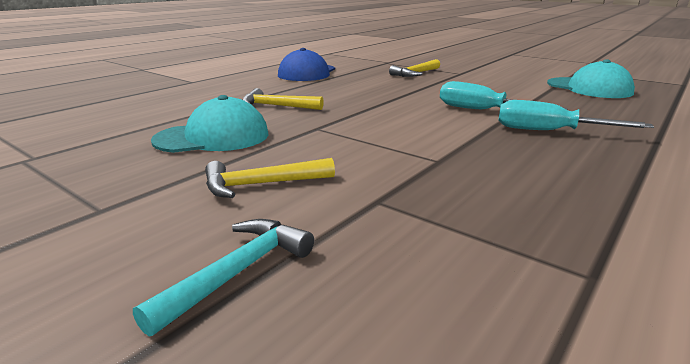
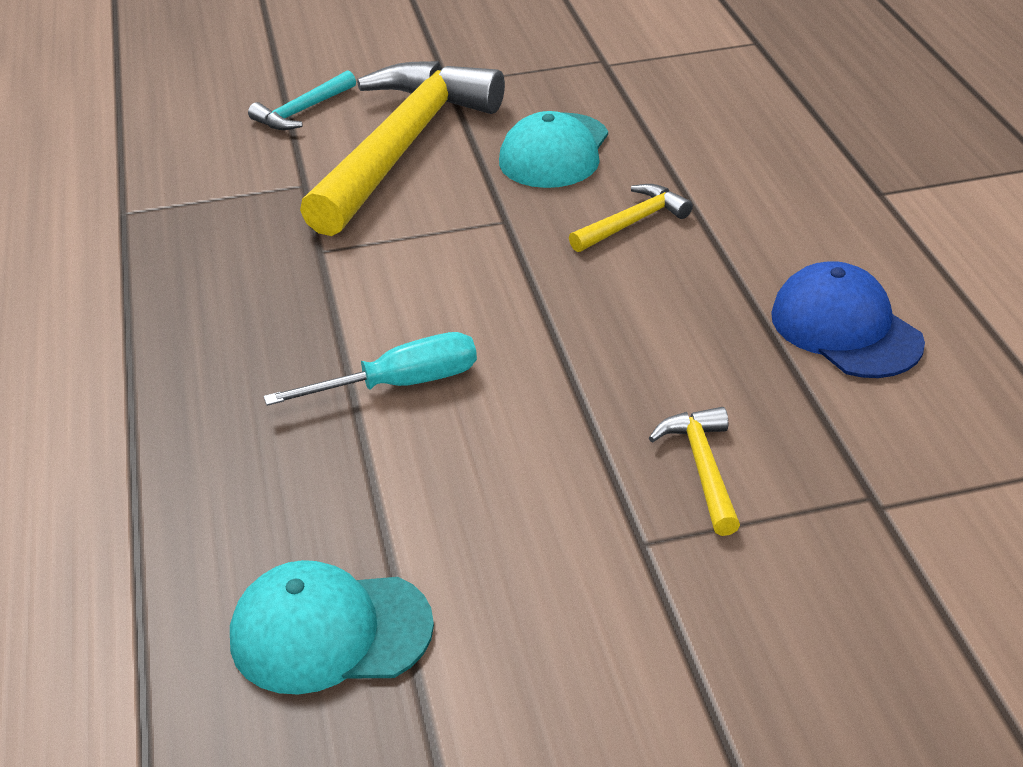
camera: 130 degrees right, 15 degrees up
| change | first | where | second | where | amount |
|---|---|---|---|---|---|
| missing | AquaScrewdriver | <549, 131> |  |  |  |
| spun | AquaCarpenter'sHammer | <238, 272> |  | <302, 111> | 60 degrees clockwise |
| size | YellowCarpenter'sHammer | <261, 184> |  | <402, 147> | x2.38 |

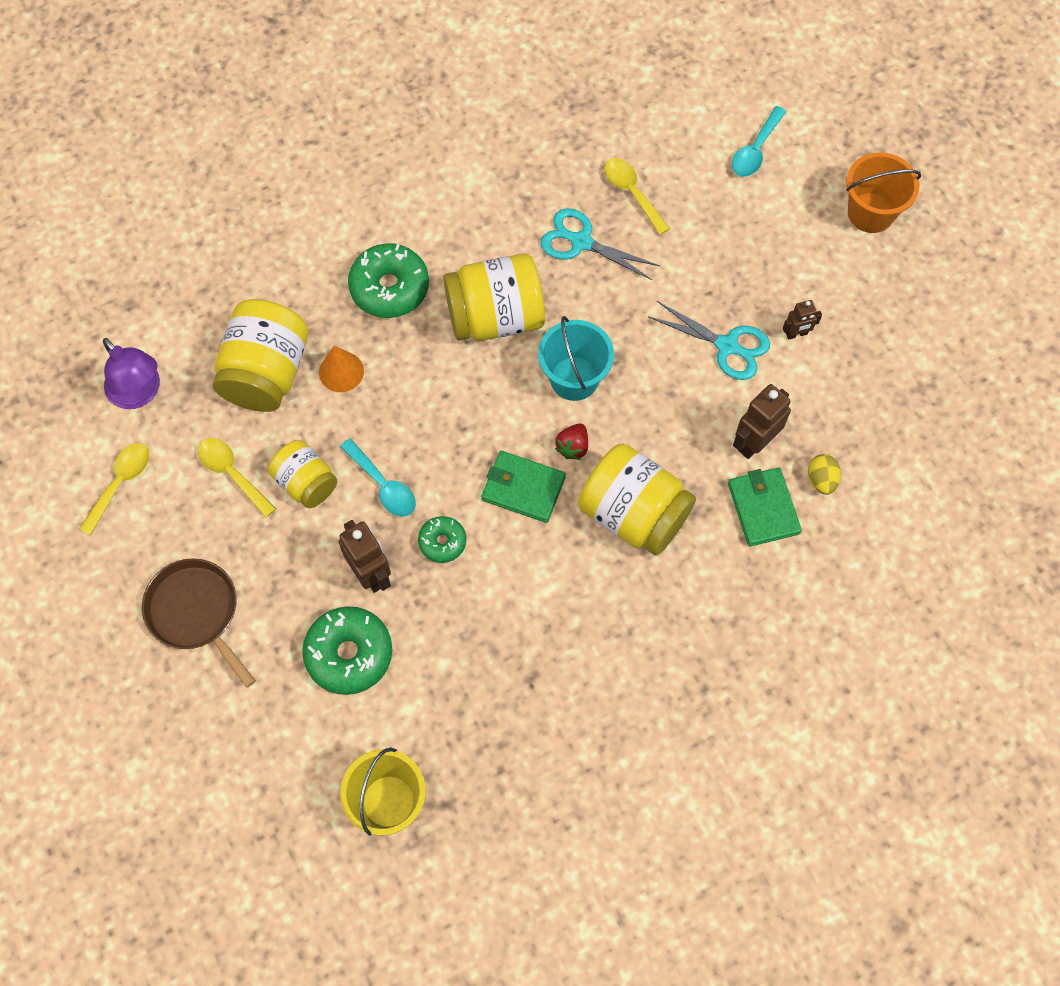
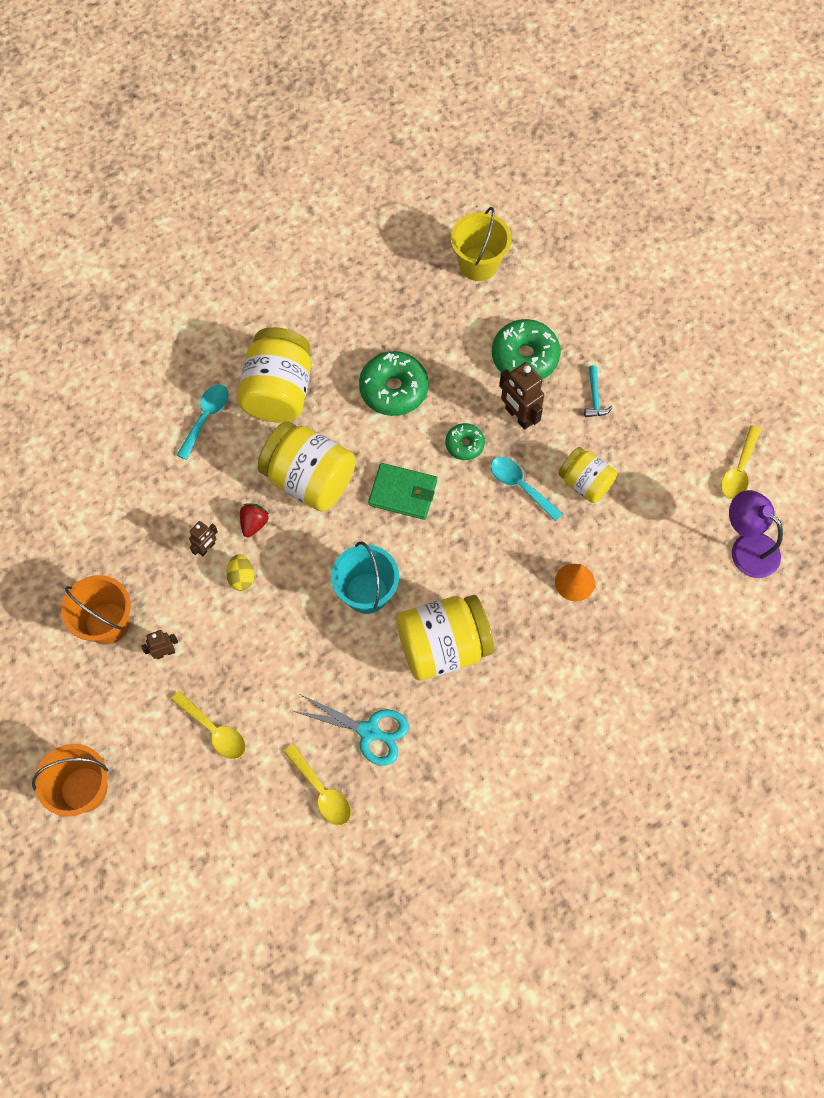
camera: 175 degrees right, 0 degrees up
| change | first | where | second | where | amount |
|---|---|---|---|---|---|
| missing | DarkBrownFryingPan | <196, 612> |  |  |  |
| missing | AquaPairOfScissors | <727, 346> |  |  |  |
| missing | GreenWallet | <763, 508> |  |  |  |
| appeared |  |  | OrangeColouredPail | <107, 623> |  |
| appeared |  |  | AquaCarpenter'sHammer | <594, 397> |  |
| relocated | YellowTeaspoon | <232, 473> |  | <214, 730> |  |
| relocated | YellowJamJar | <266, 372> |  | <278, 391> |  |
| relocated | GreenDoughnut | <389, 288> |  | <393, 389> |  |
| relocated | CrimsonStrawberry | <573, 447> |  | <254, 523> |  |
| relocated | AquaTeaspoon | <755, 150> |  | <206, 417> |  |
| relocated | YellowToyEgg | <821, 480> |  | <242, 577> |  |
| size | DarkBrownRobot | <754, 442> |  | <207, 548> | x0.57 |

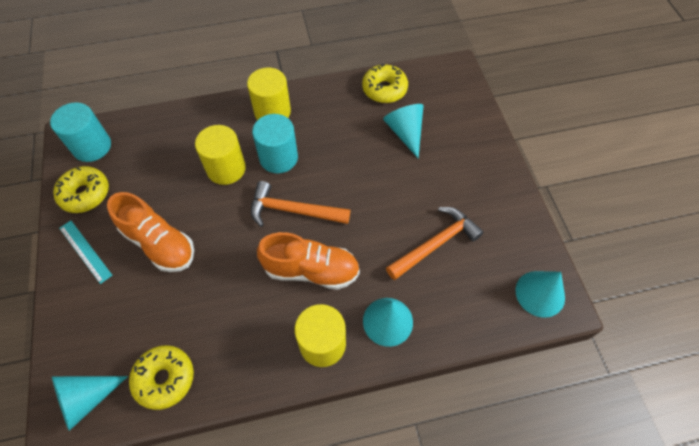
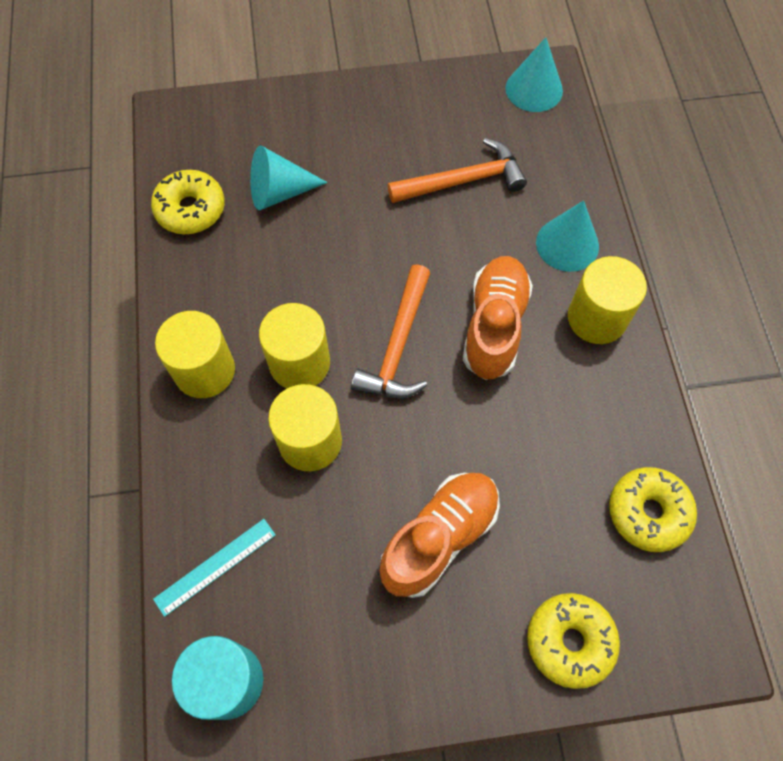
camera: 85 degrees left, 5 degrees up
| change | first | where | second | where | amount |
|---|---|---|---|---|---|
| missing | AquaCone | <86, 399> |  |  |  |
| relocated | YellowDoughnut | <85, 194> |  | <569, 641> |  |
| relocated | AquaRuler | <85, 251> |  | <215, 566> |  |
| colour | AquaCylinderShape | <278, 158> | YellowCylinderShape | <299, 363> |  |
| spun | OrangeColouredCarpenter'sHammer | <435, 244> |  | <463, 180> | 105 degrees clockwise |

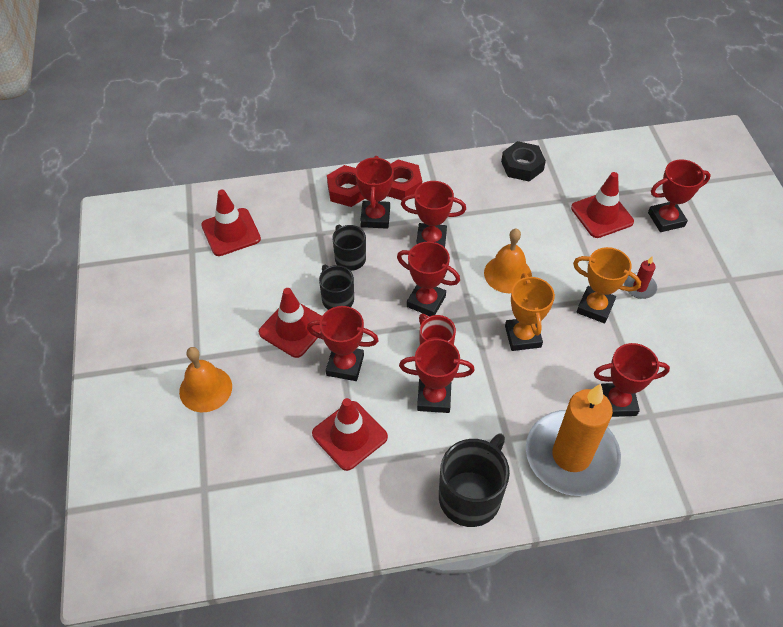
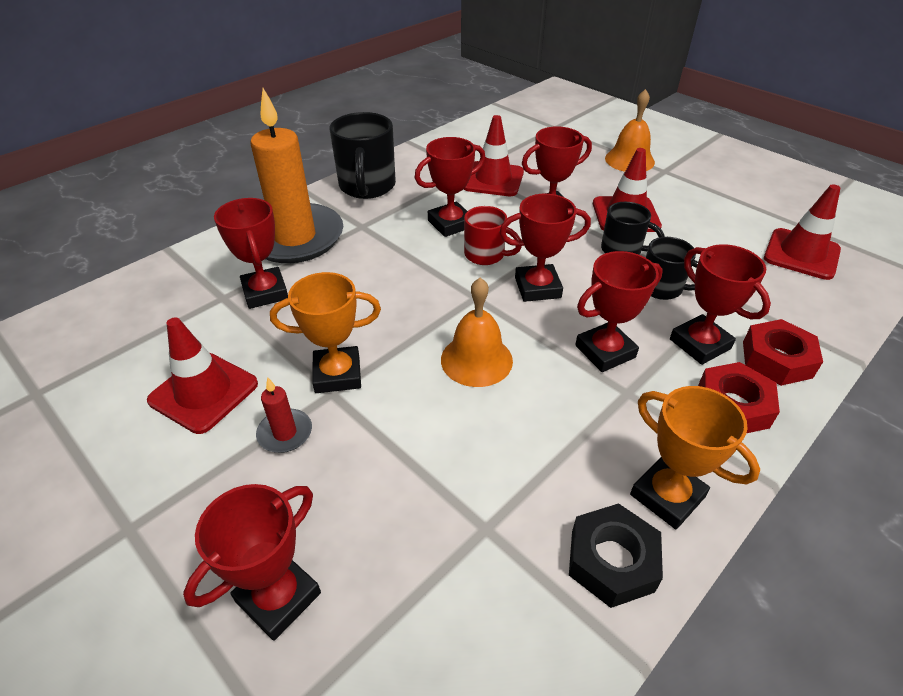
camera: 145 degrees right, 10 degrees down
| change | first | where | second | where | amount |
|---|---|---|---|---|---|
| relocated | OrangeColouredAwardCup | <523, 336> |  | <667, 496> |  |
| relocated | CrimsonSafetyCone | <602, 215> |  | <204, 392> |  |
| spun | CrimsonAwardCup | <617, 402> |  | <265, 292> | 75 degrees counterclockwise |

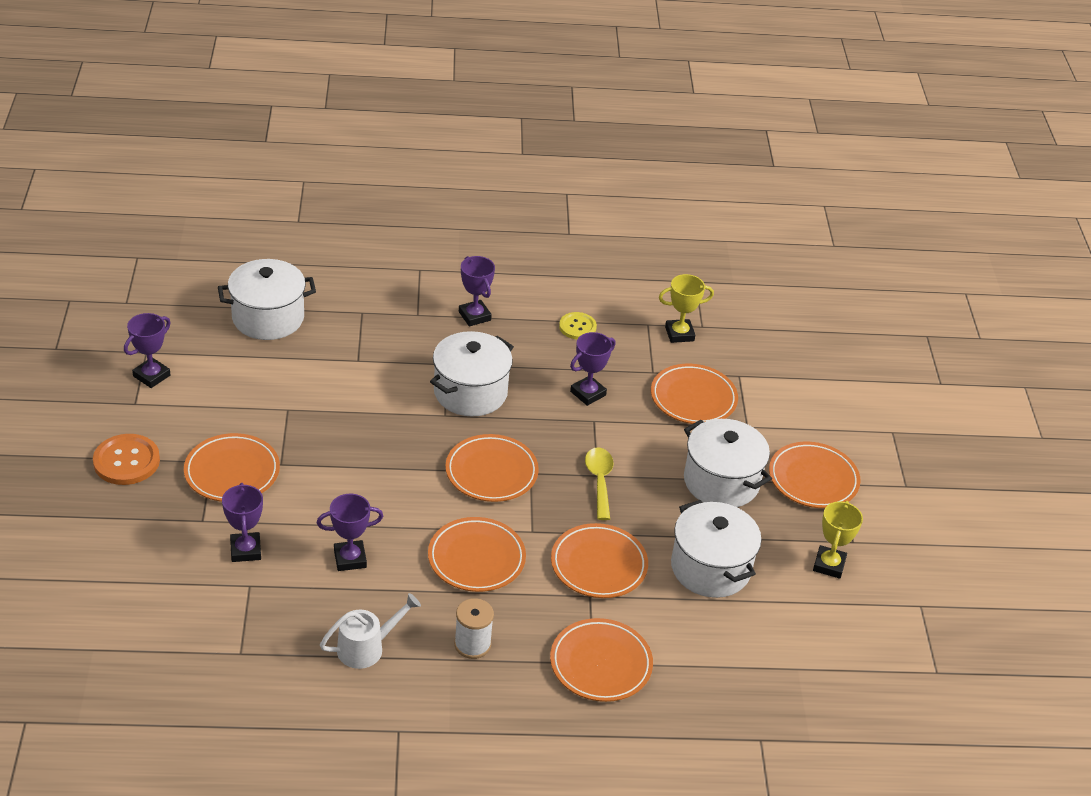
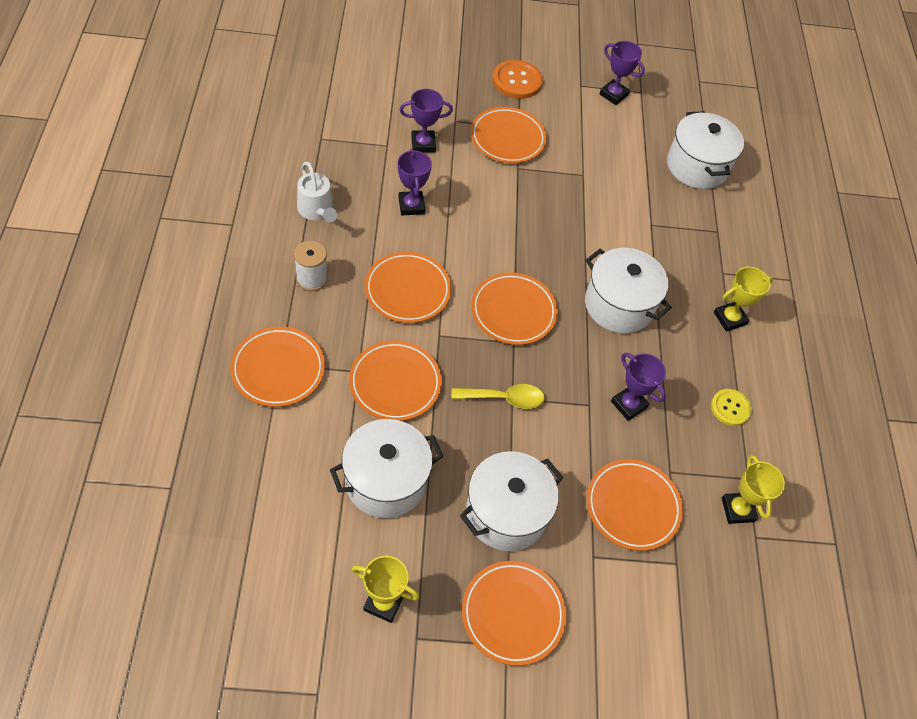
camera: 90 degrees right, 15 degrees up
| change | first | where | second | where | amount |
|---|---|---|---|---|---|
| colour | PurpleAwardCup | <474, 316> | YellowAwardCup | <729, 318> |  |

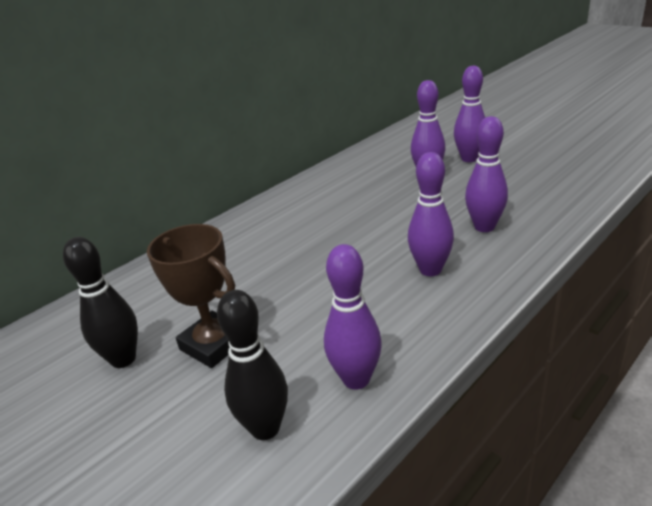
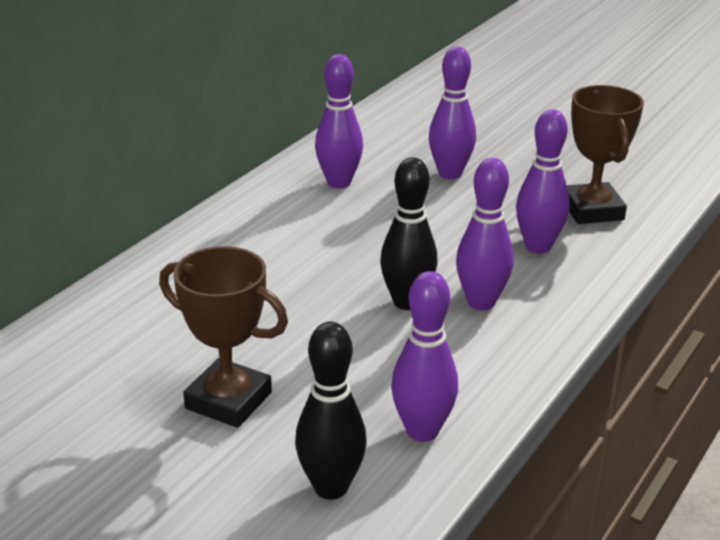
camera: 15 degrees left, 0 degrees up
| change | first | where | second | where | amount |
|---|---|---|---|---|---|
| appeared |  |  | DarkBrownAwardCup | <592, 210> |  |
| relocated | JetBlackSkittle | <123, 359> |  | <407, 302> |  |
| relocated | PurpleSkittle | <469, 159> |  | <339, 183> |  |

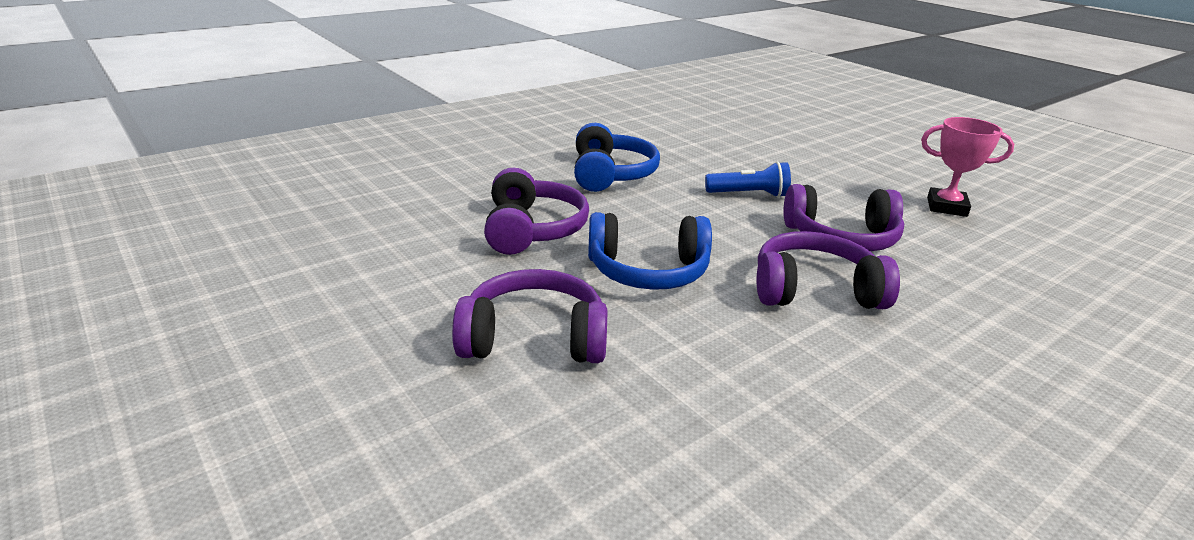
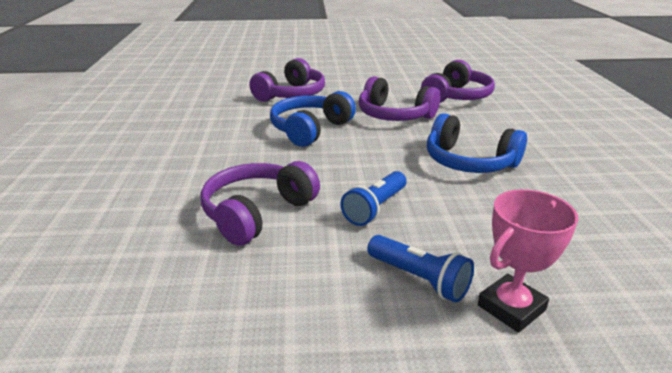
camera: 125 degrees right, 0 degrees up
| change | first | where | second | where | amount |
|---|---|---|---|---|---|
| appeared |  |  | CobaltPocketTorch | <419, 279> |  |
| relocated | PurpleOverEarHeadphones | <814, 290> |  | <456, 96> |  |
| relocated | RosyAwardCup | <946, 207> |  | <511, 308> |  |

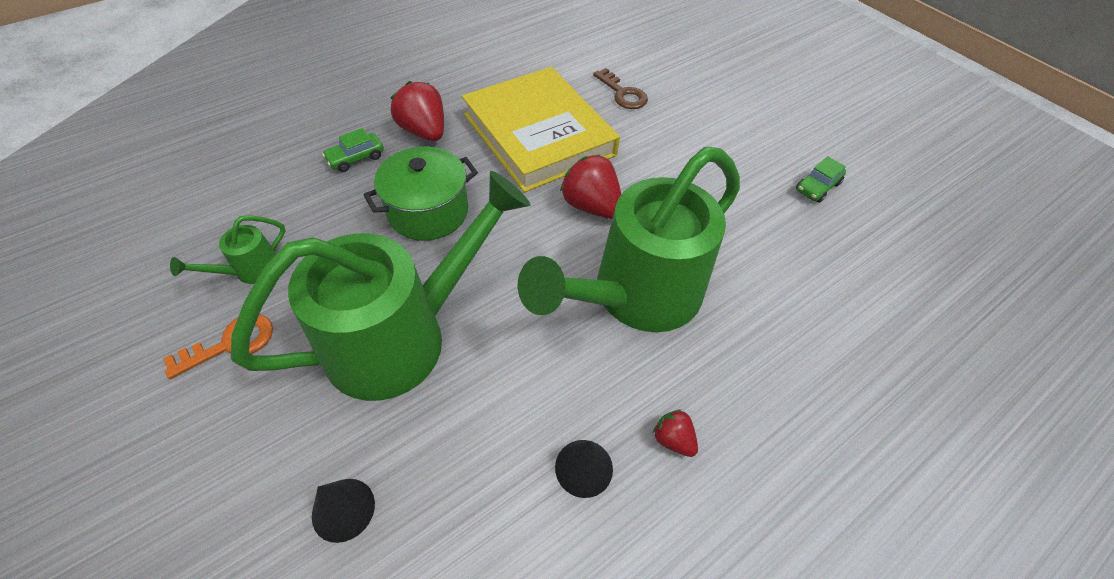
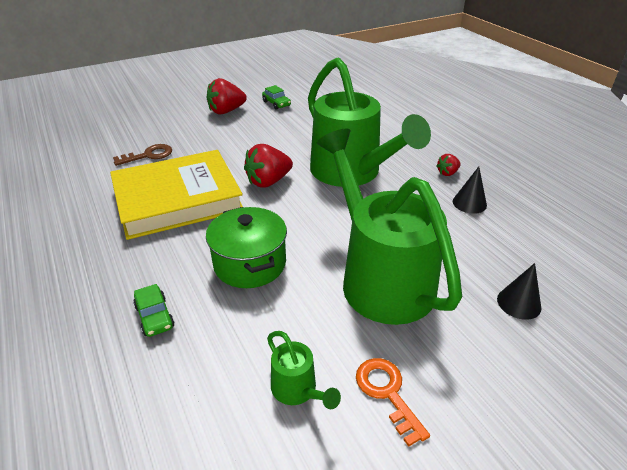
camera: 80 degrees left, 15 degrees down
| change | first | where | second | where | amount |
|---|---|---|---|---|---|
| relocated | CrimsonStrawberry | <424, 131> |  | <226, 111> |  |

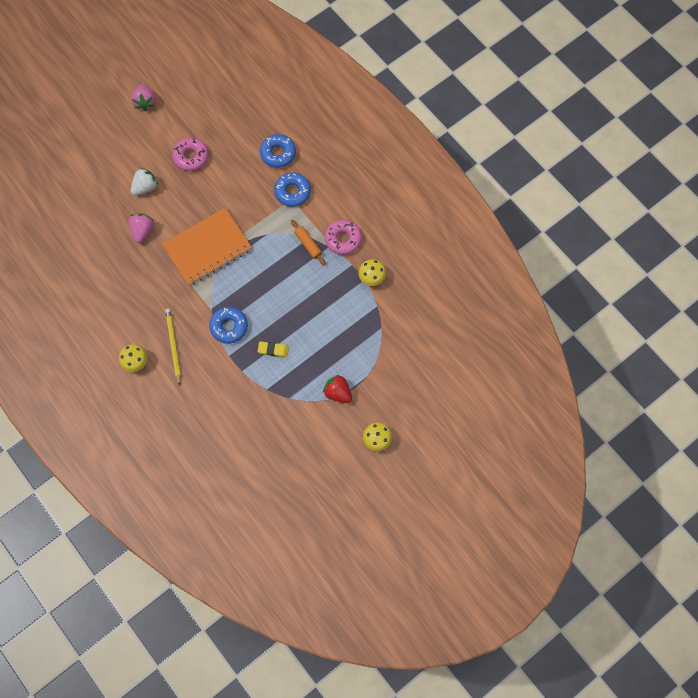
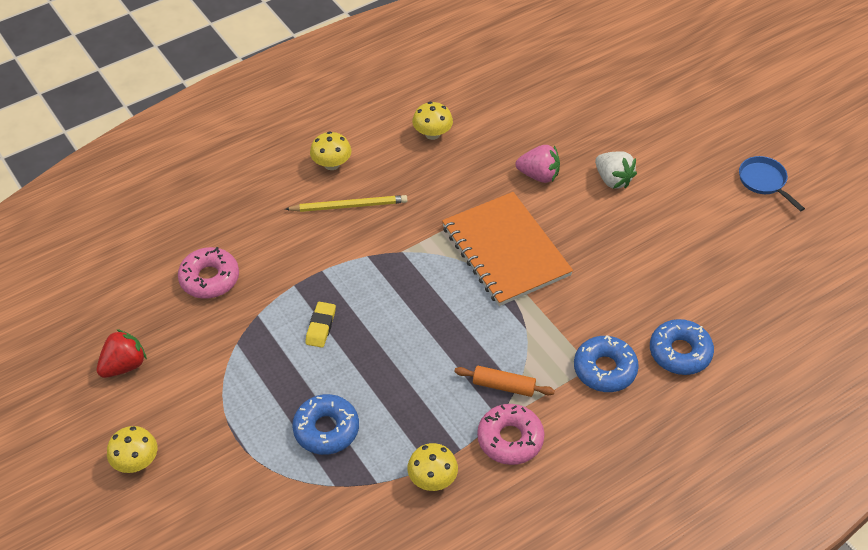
camera: 95 degrees right, 20 degrees down
| change | first | where | second | where | amount |
|---|---|---|---|---|---|
| appeared |  |  | YellowFungus | <432, 134> |  |
| relocated | RosyDoughnut | <191, 157> |  | <209, 278> |  |
| relocated | CobaltDoughnut | <229, 327> |  | <326, 429> |  |
| relocated | CrimsonStrawberry | <338, 393> |  | <124, 365> |  |
| exchanged | RosyStrawberry | <145, 102> | CobaltFryingPan | <764, 182> |  |
| spun | OrangeColouredDoughRoller | <308, 244> |  | <503, 386> | 45 degrees clockwise |

